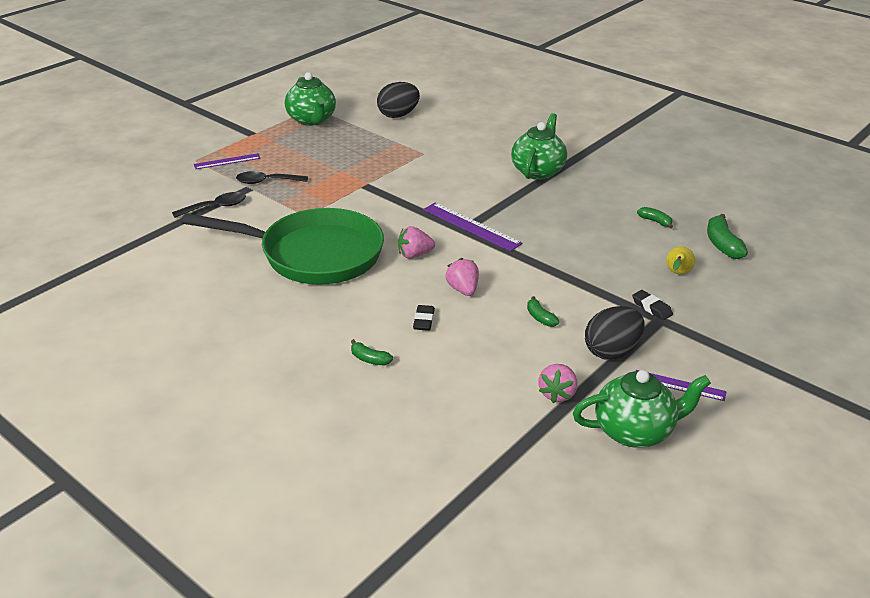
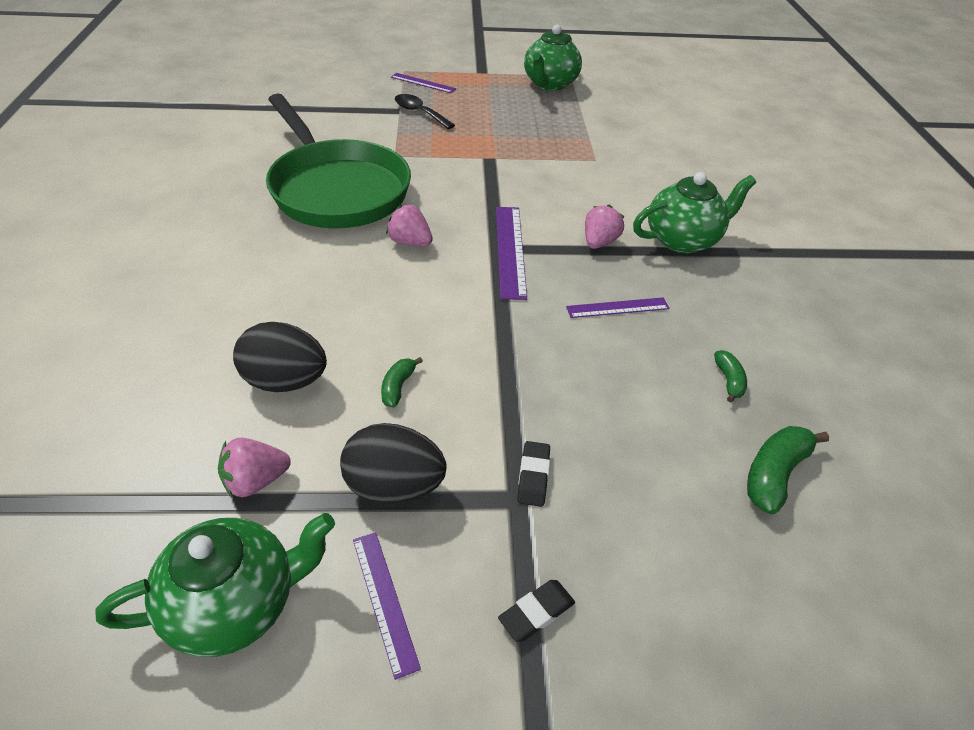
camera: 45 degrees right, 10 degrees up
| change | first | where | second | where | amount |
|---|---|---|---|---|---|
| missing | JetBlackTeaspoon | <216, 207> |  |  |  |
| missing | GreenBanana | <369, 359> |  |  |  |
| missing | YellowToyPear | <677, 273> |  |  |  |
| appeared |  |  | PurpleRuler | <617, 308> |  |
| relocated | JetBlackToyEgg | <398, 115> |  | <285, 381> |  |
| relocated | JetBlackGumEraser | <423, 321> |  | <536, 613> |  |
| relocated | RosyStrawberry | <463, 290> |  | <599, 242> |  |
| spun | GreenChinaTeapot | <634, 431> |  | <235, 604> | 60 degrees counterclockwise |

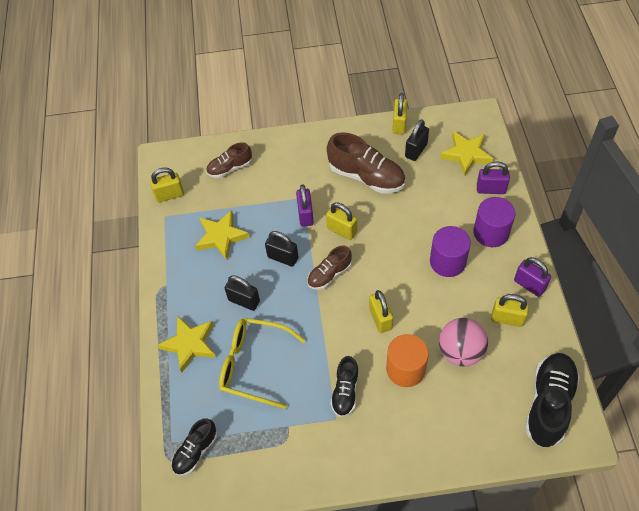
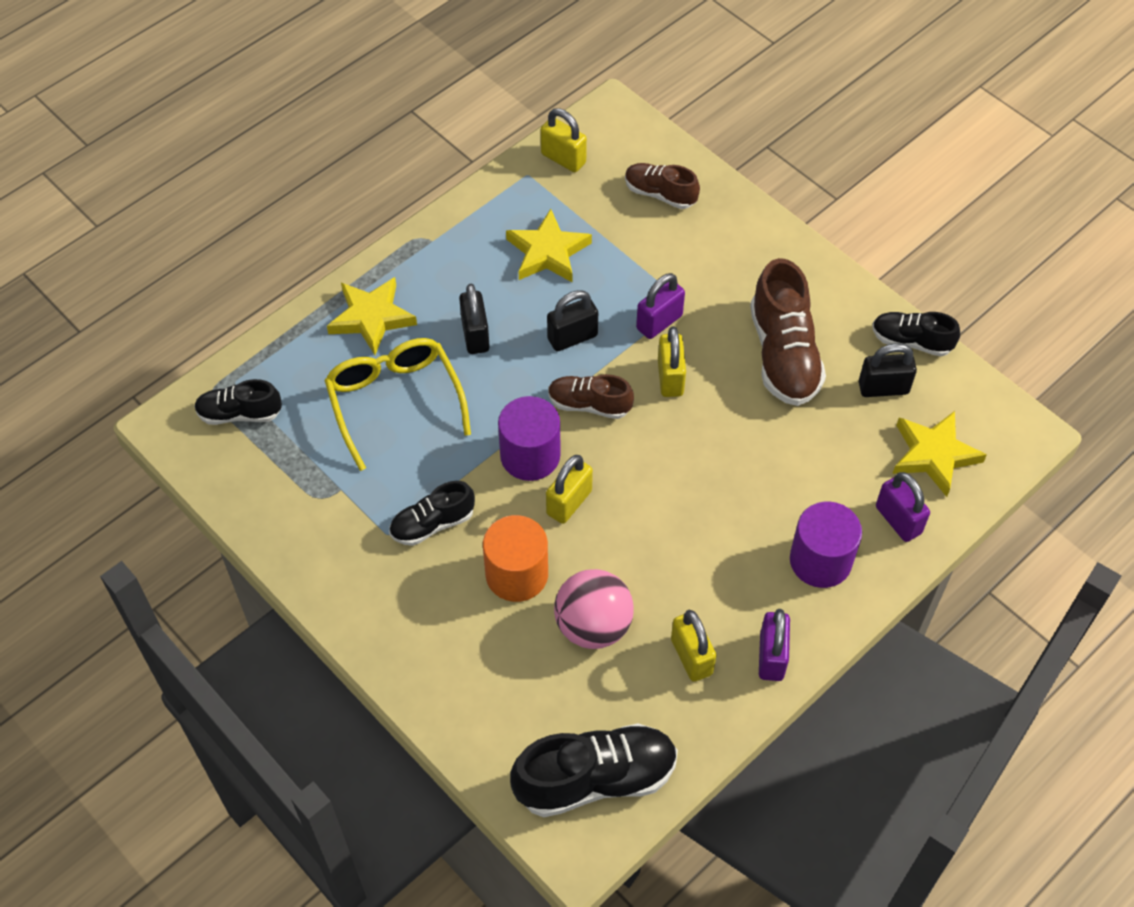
camera: 50 degrees right, 0 degrees up
| change | first | where | second | where | amount |
|---|---|---|---|---|---|
| relocated | PurpleCylinderShape | <447, 262> |  | <530, 455> |  |
| exchanged | YellowPadlock | <399, 124> | JetBlackShoe | <911, 341> |  |
| spun | JetBlackPadlock | <283, 257> |  | <572, 337> | 75 degrees clockwise |

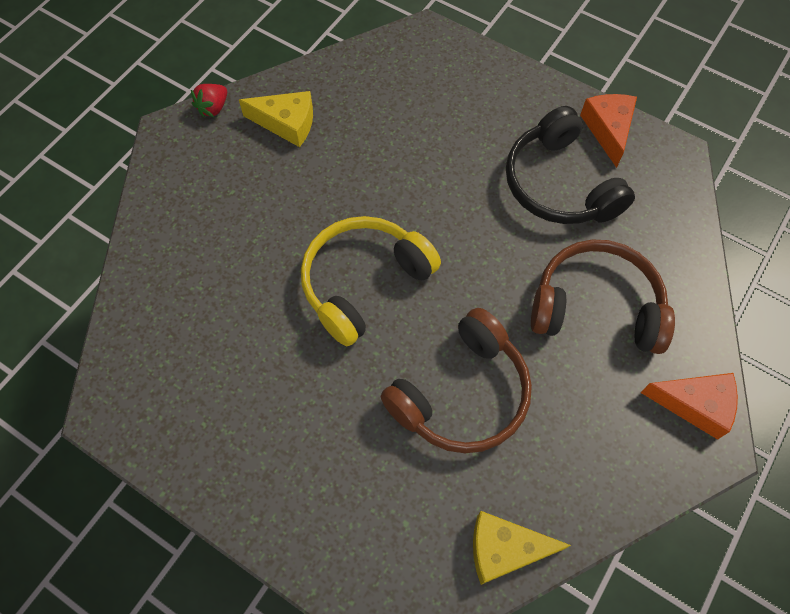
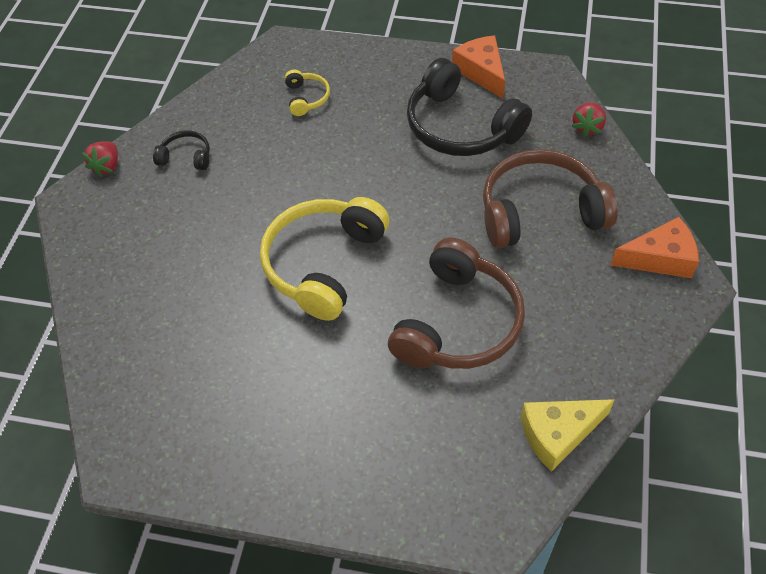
camera: 20 degrees left, 10 degrees down
| change | first | where | second | where | amount |
|---|---|---|---|---|---|
| appeared |  |  | YellowOverEarHeadphones | <306, 98> |  |
| appeared |  |  | CrimsonStrawberry | <587, 127> |  |
| exchanged | YellowCheese | <287, 123> | JetBlackOverEarHeadphones | <186, 157> |  |

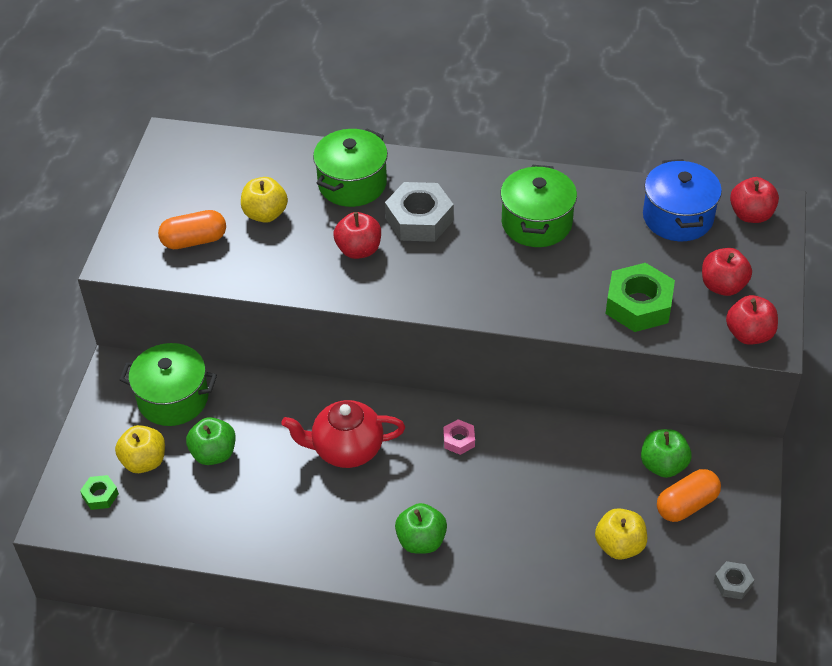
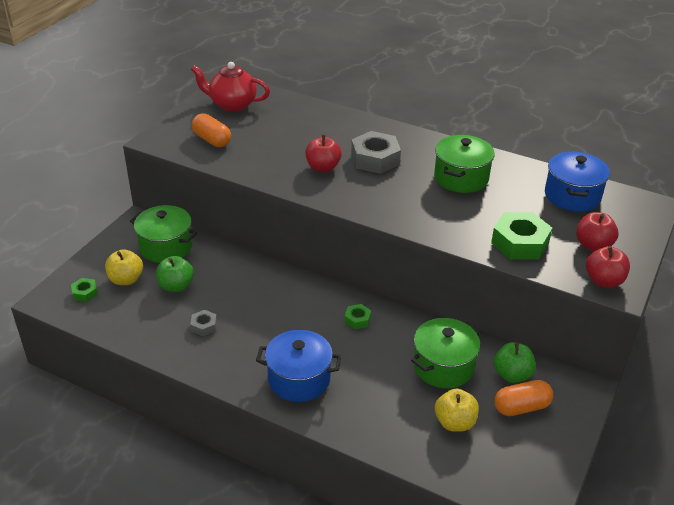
camera: 15 degrees right, 10 degrees down
| change | first | where | second | where | amount |
|---|---|---|---|---|---|
| missing | YellowAppleFruit | <265, 214> |  |  |  |
| missing | CrimsonAppleFruit | <751, 215> |  |  |  |
| relocated | CrimsonChinaTeapot | <346, 449> |  | <232, 104> |  |
| relocated | GreenPot | <352, 184> |  | <443, 366> |  |
| relocated | GrayHexNut | <733, 583> |  | <204, 326> |  |
| exchanged | GreenAppleFruit | <421, 541> | CobaltPot | <299, 379> |  |
| colour | RosyHexNut | <459, 440> | GreenHexNut | <357, 319> |  |
| spun | OrangeColouredPill | <194, 240> |  | <212, 140> | 45 degrees clockwise |

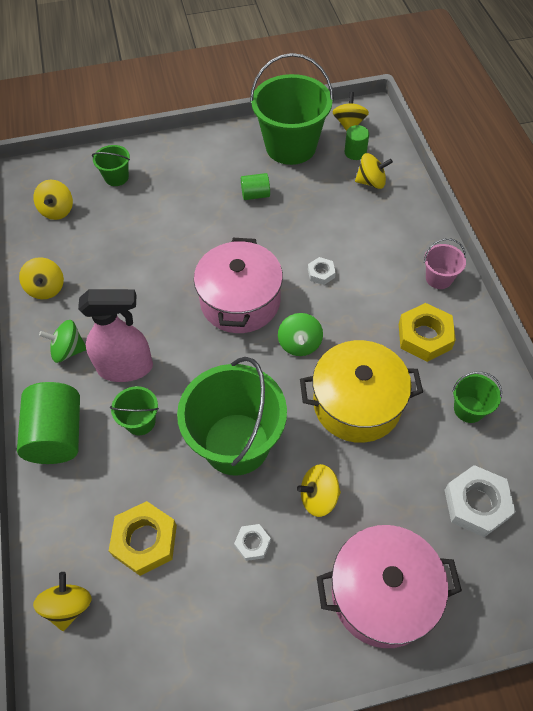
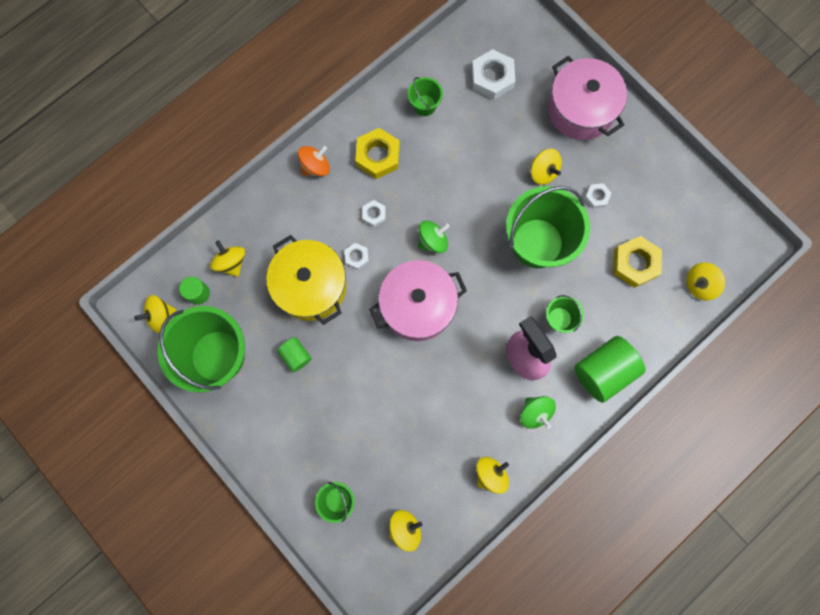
camera: 120 degrees left, 20 degrees up
| change | first | where | second | where | amount |
|---|---|---|---|---|---|
| appeared |  |  | SnowWhiteHexNut | <374, 214> |  |
| relocated | YellowPot | <357, 403> |  | <311, 286> |  |
| exchanged | RosyPail | <439, 278> | OrangeColouredToyTop | <315, 166> |  |

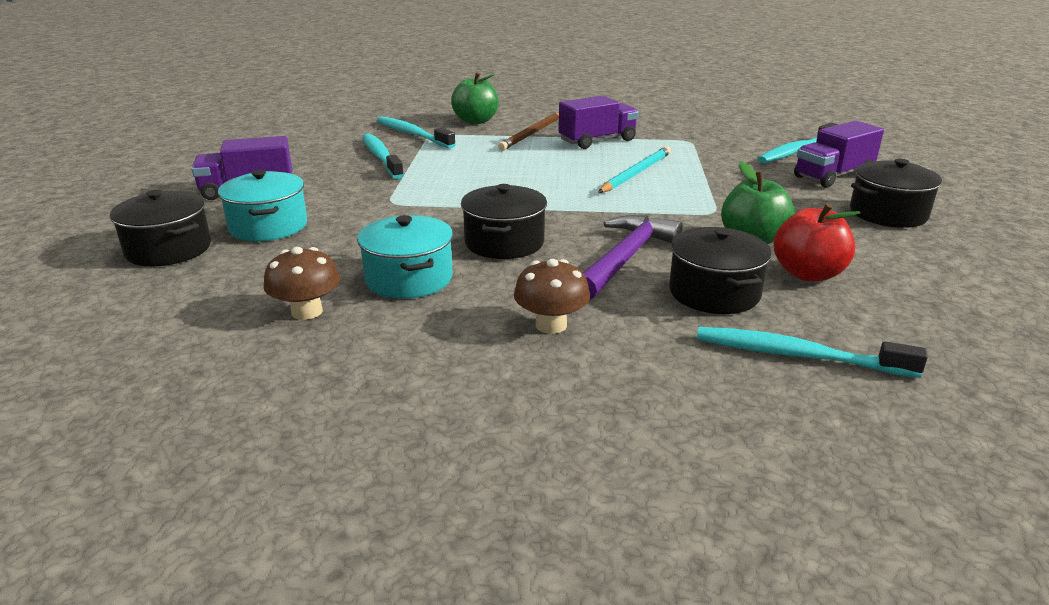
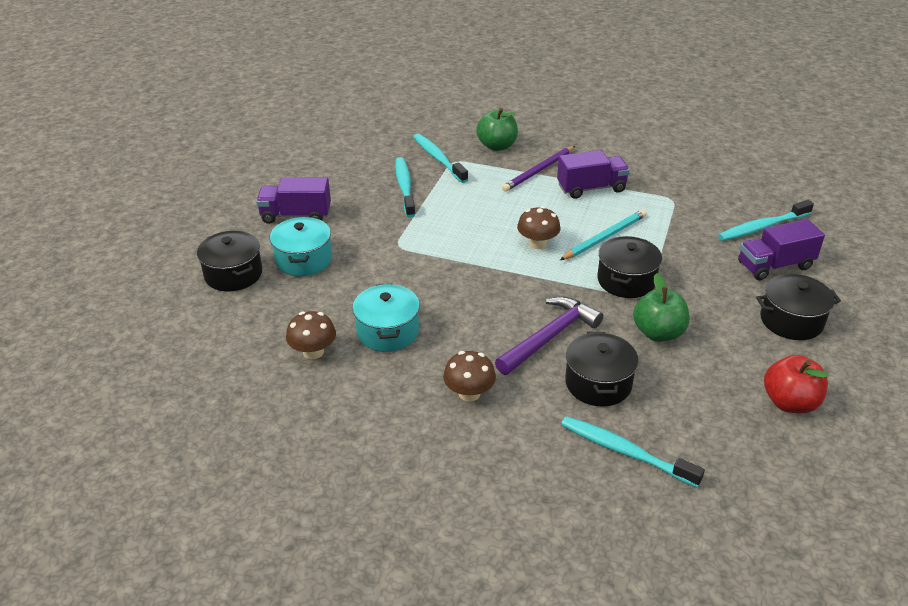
camera: 15 degrees right, 10 degrees up
| change | first | where | second | where | amount |
|---|---|---|---|---|---|
| appeared |  |  | DarkBrownFungus | <537, 243> |  |
| relocated | JetBlackPot | <504, 242> |  | <626, 280> |  |
| relocated | CrimsonAppleFruit | <808, 274> |  | <789, 402> |  |
| colour | DarkBrownLeadPencil | <532, 133> | PurpleLeadPencil | <539, 170> |  |

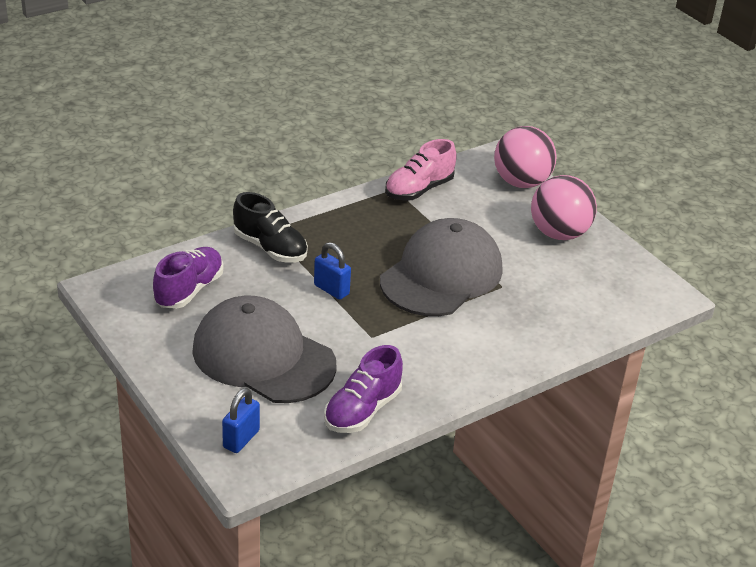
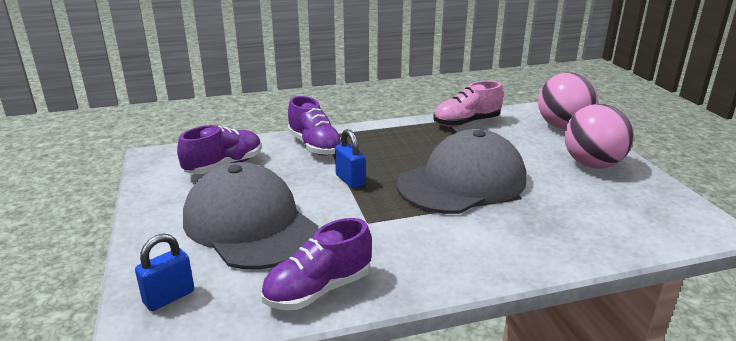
camera: 20 degrees right, 10 degrees down
| change | first | where | second | where | amount |
|---|---|---|---|---|---|
| colour | JetBlackShoe | <270, 248> | PurpleShoe | <315, 146> |  |

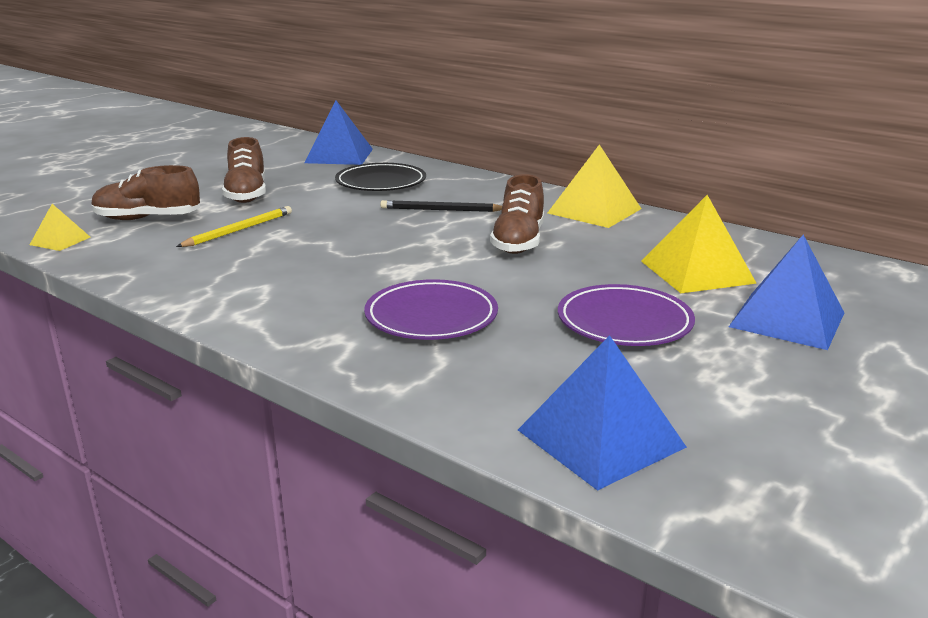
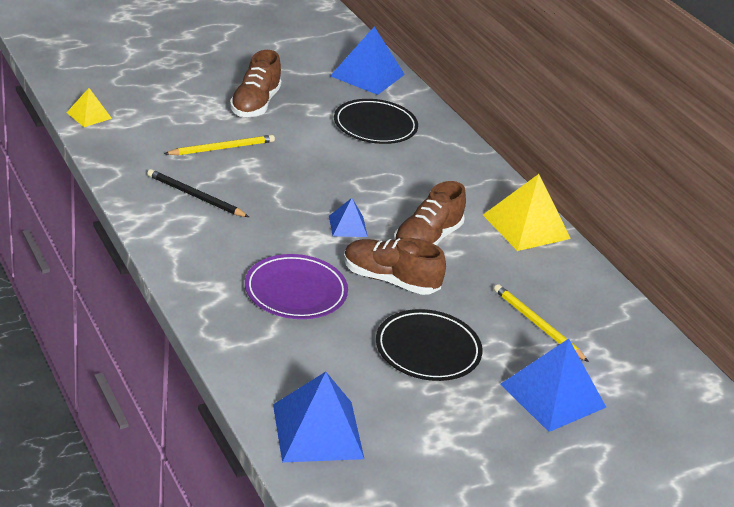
camera: 20 degrees right, 10 degrees up
| change | first | where | second | where | amount |
|---|---|---|---|---|---|
| appeared |  |  | CobaltPyramidShape | <348, 226> |  |
| relocated | DarkBrownShoe | <148, 218> |  | <390, 280> |  |
| relocated | JetBlackLeadPencil | <441, 210> |  | <195, 196> |  |
| exchanged | YellowPyramidShape | <697, 271> | YellowLeadPencil | <537, 324> |  |
| colour | PurpleFlatDish | <624, 322> | JetBlackFlatDish | <427, 350> |  |

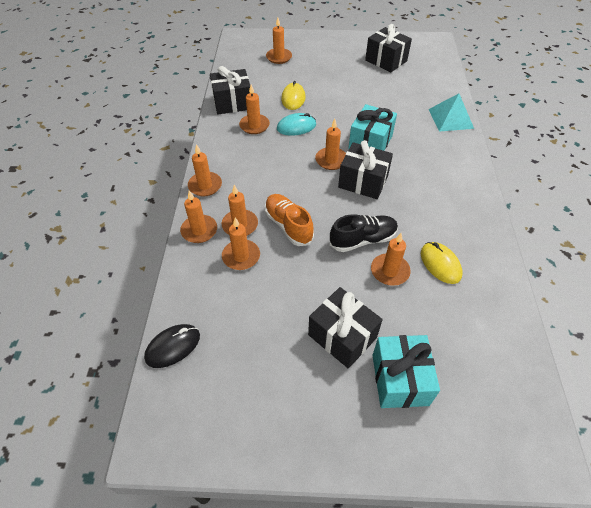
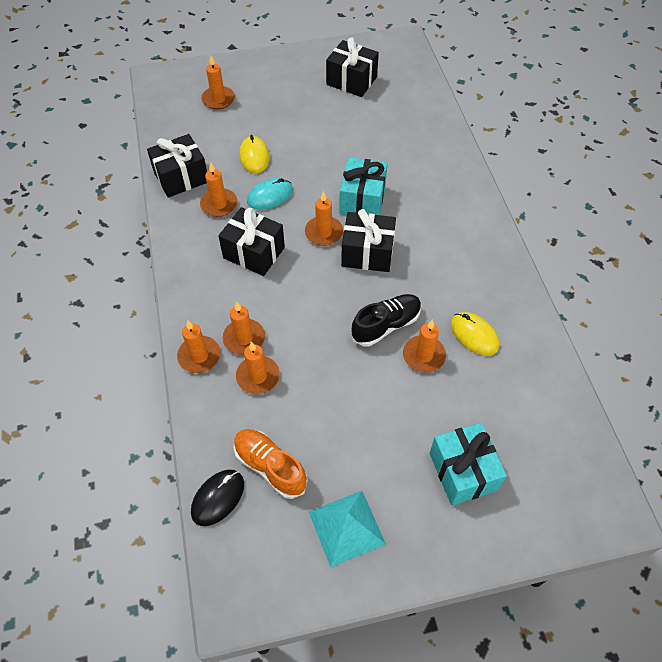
camera: 15 degrees left, 5 degrees up
| change | first | where | second | where | amount |
|---|---|---|---|---|---|
| missing | OrangeColouredCandle | <205, 185> |  |  |  |
| relocated | OrangeColouredShoe | <288, 226> |  | <270, 467> |  |
| relocated | JetBlackGift | <342, 336> |  | <254, 253> |  |
| relocated | AquaPyramidShape | <450, 118> |  | <346, 527> |  |

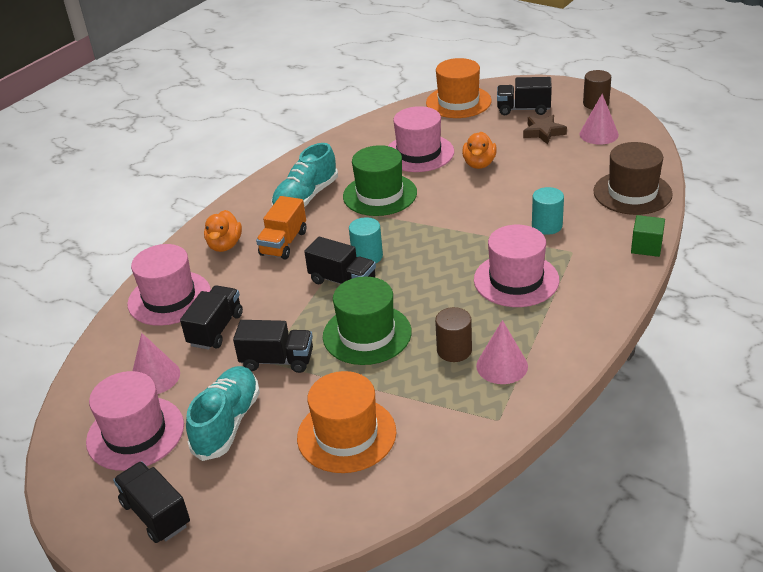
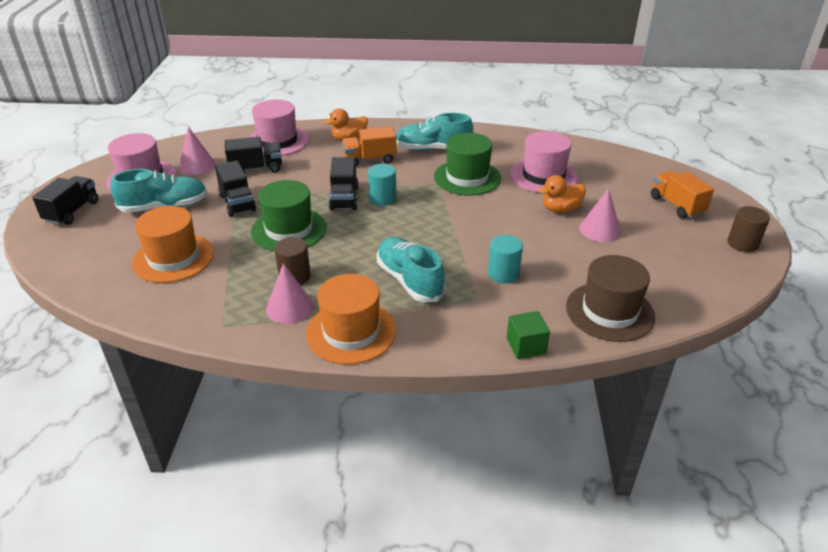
camera: 55 degrees right, 0 degrees up
| change | first | where | second | where | amount |
|---|---|---|---|---|---|
| missing | DarkBrownStarShape | <543, 132> |  |  |  |
| relocated | OrangeColouredTallHat | <458, 102> |  | <351, 332> |  |
| relocated | RosyCone | <599, 134> |  | <599, 230> |  |
| exchanged | RosyTallHat | <516, 280> | AquaShoe | <409, 280> |  |
| colour | JetBlackTruck | <523, 109> | OrangeColouredTruck | <676, 205> |  |

